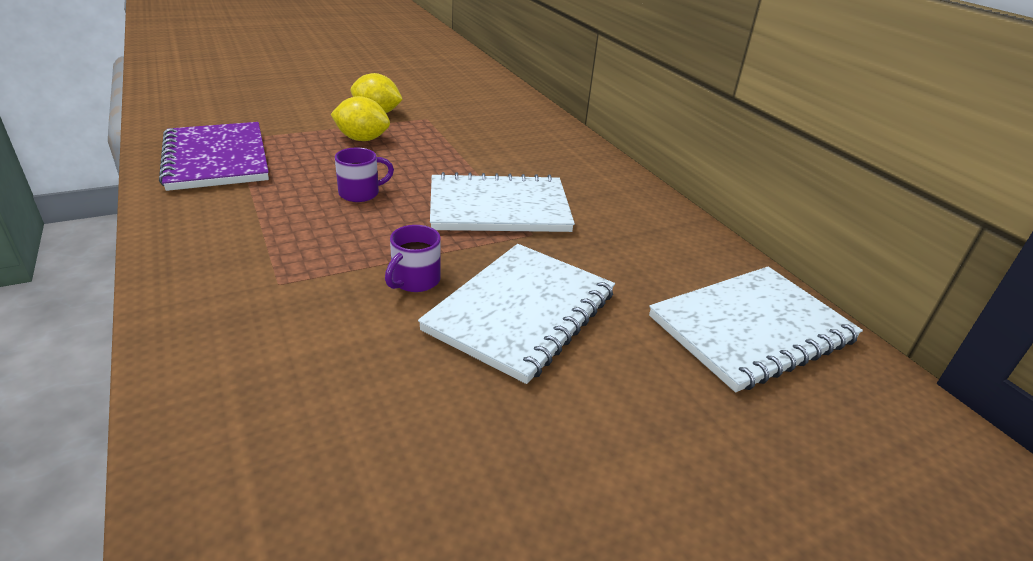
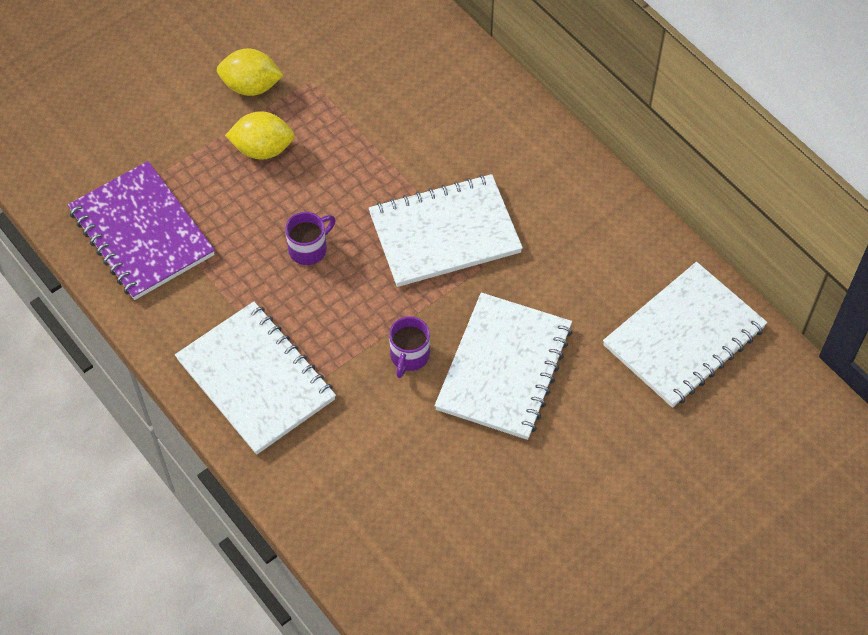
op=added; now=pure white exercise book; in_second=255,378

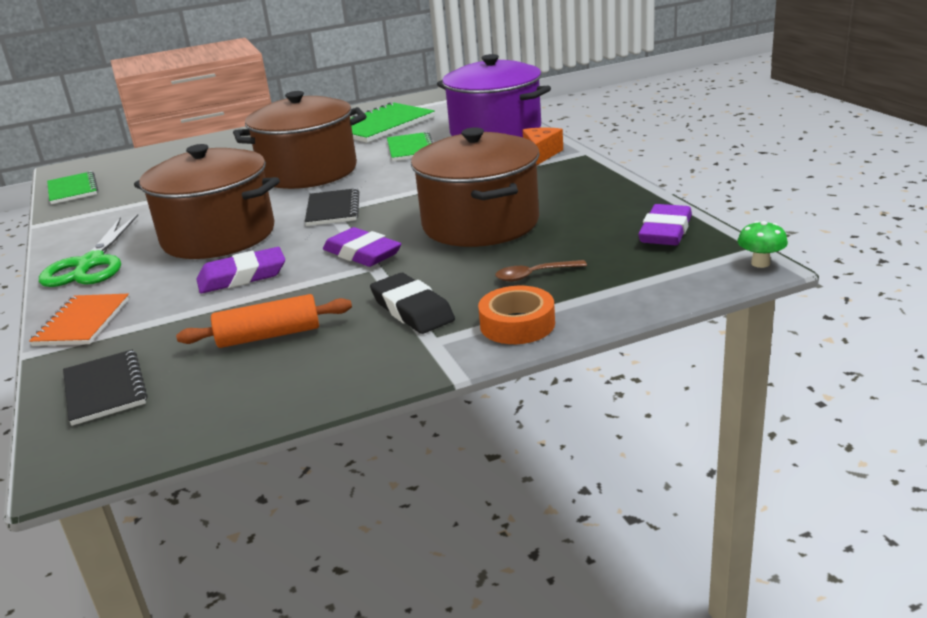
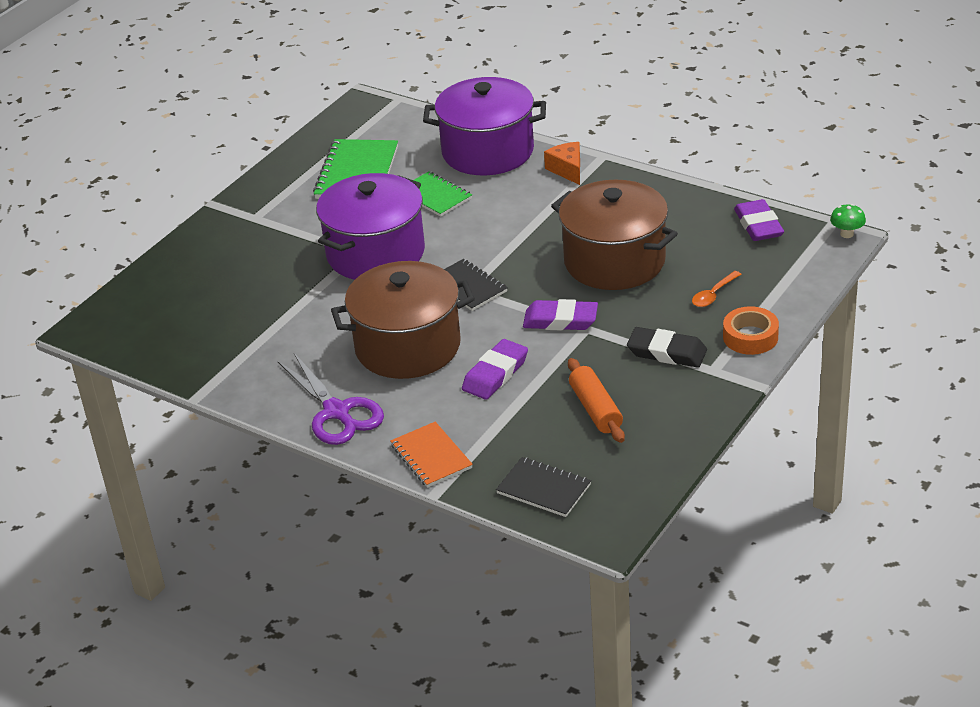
op=recoloured; was=green shears; now=violet shears; in_first=88,250; in_second=331,399
op=removed; was=green exercise book; in_first=72,187
op=turned; was=orange-coloured pastry roller; in_first=264,321; in_second=596,400; clockwise=-60
op=recoloured; was=brown cooking pot; now=violet cooking pot; in_first=300,140; in_second=370,226
op=recoloured; was=brown teaspoon; now=orange-coloured teaspoon; in_first=541,271; in_second=717,289

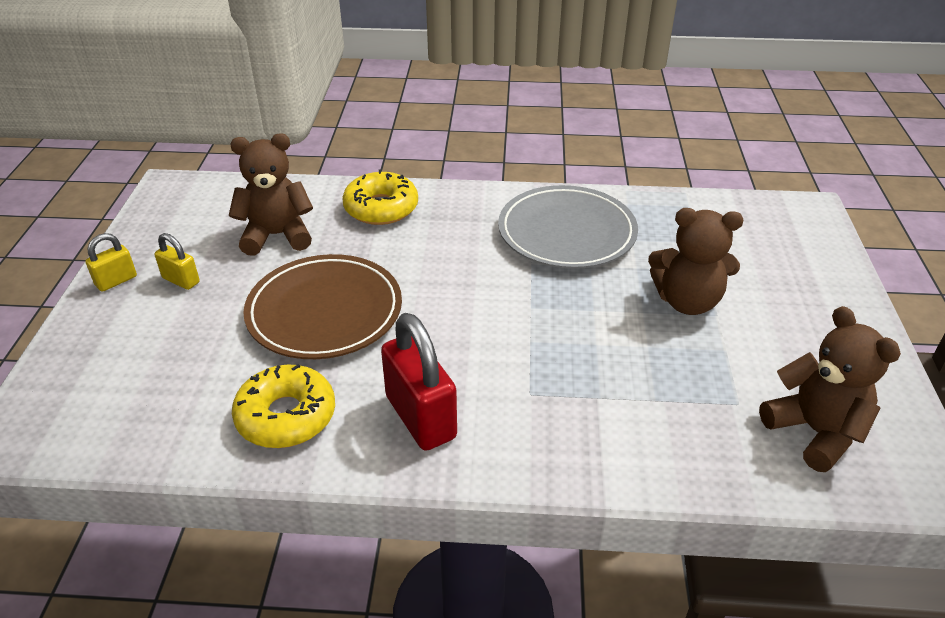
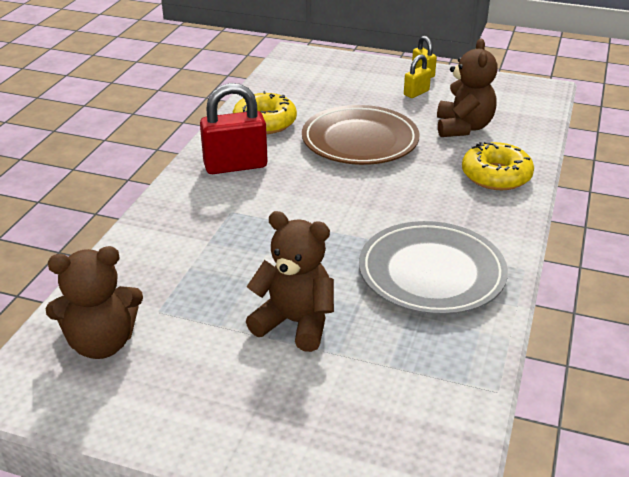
op=turned; was=brown teddy; in_first=696,261; in_second=290,281; clockwise=90

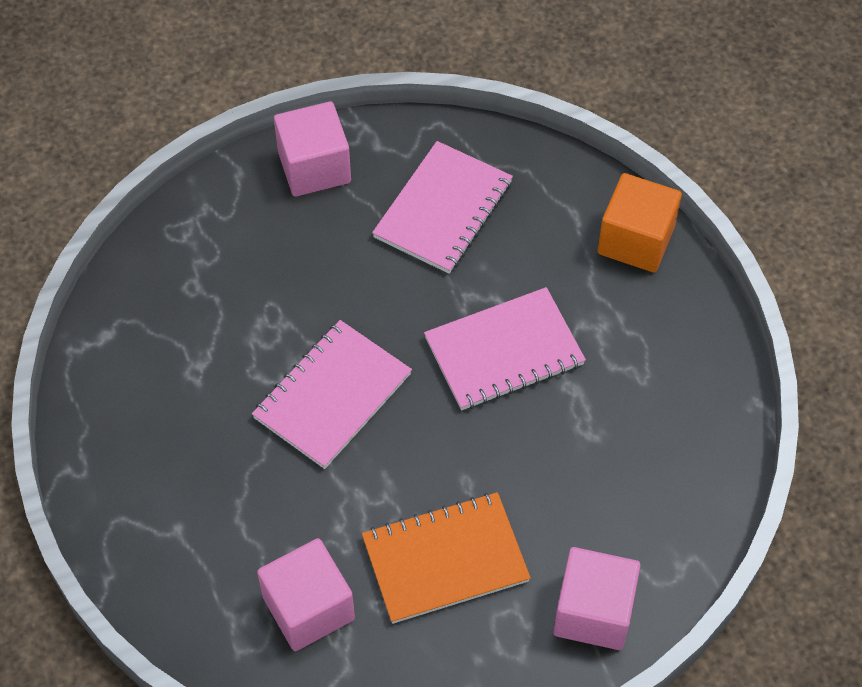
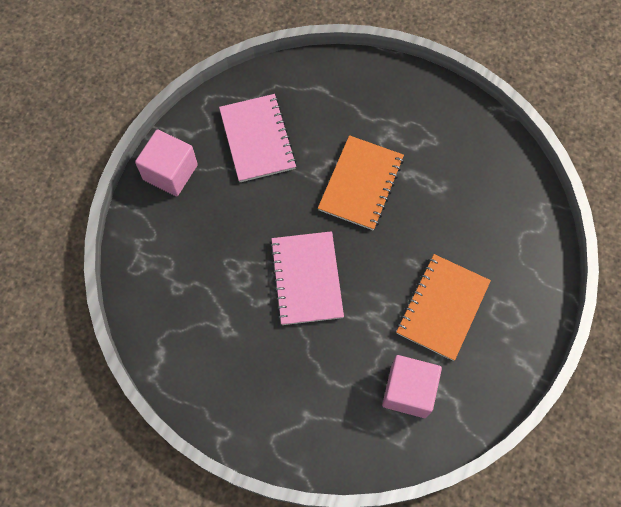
op=recoloured; was=rosy exercise book; now=orange-coloured exercise book; in_first=505,348; in_second=361,182
op=removed; was=rosy block; in_first=597,598
op=removed; was=orange-coloured block; in_first=639,222

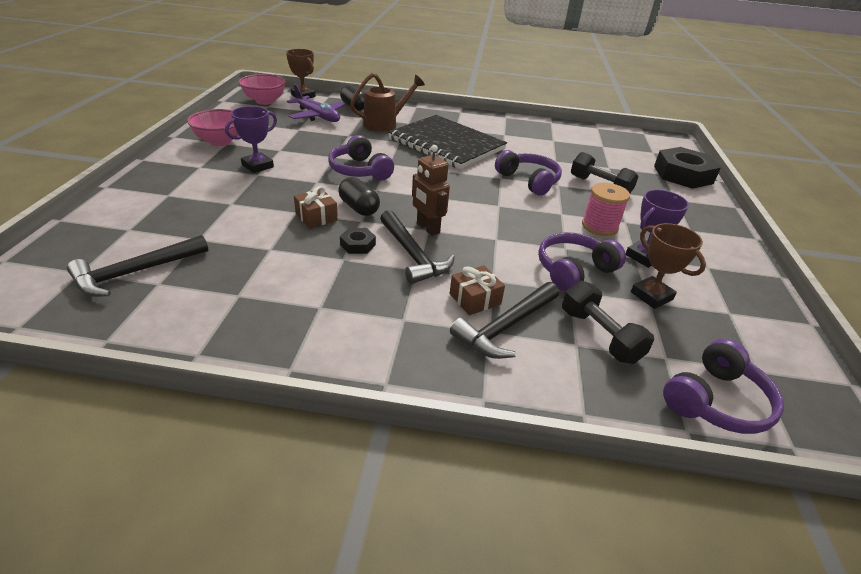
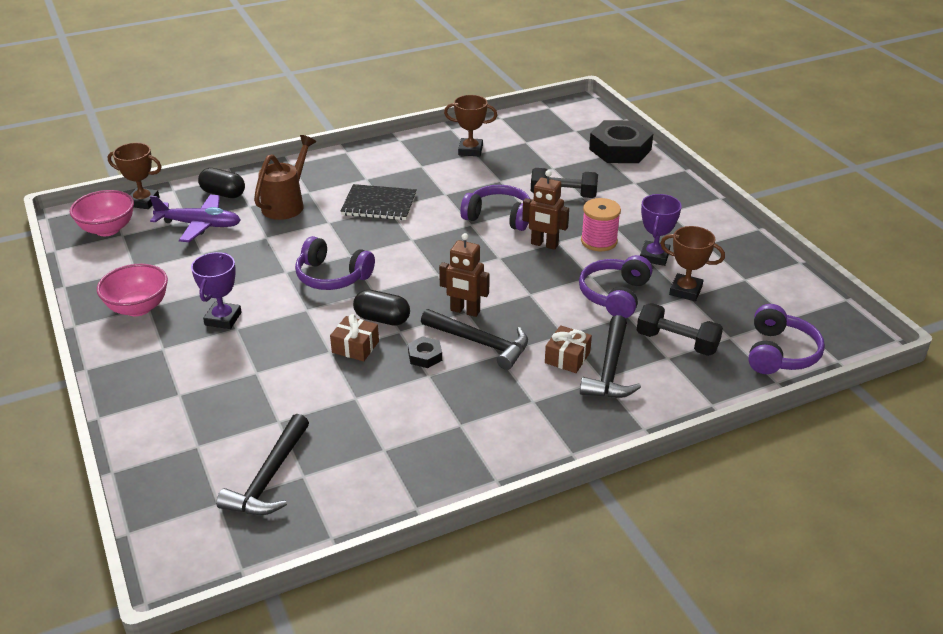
op=resized; was=black exercise book; in_first=447,142; in_second=379,202; ratio=0.59
op=added; now=brown trophy; in_second=470,125
op=added; now=brown robot figure; in_second=545,210

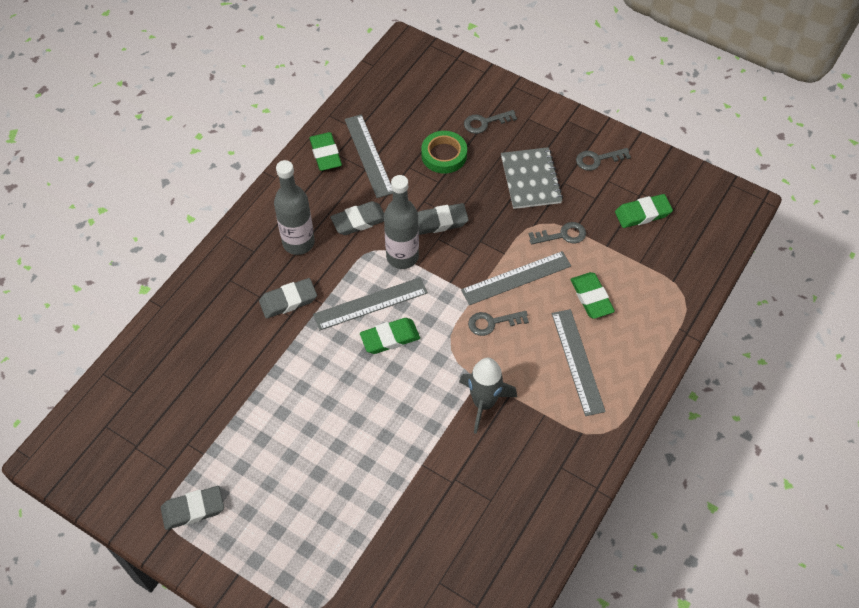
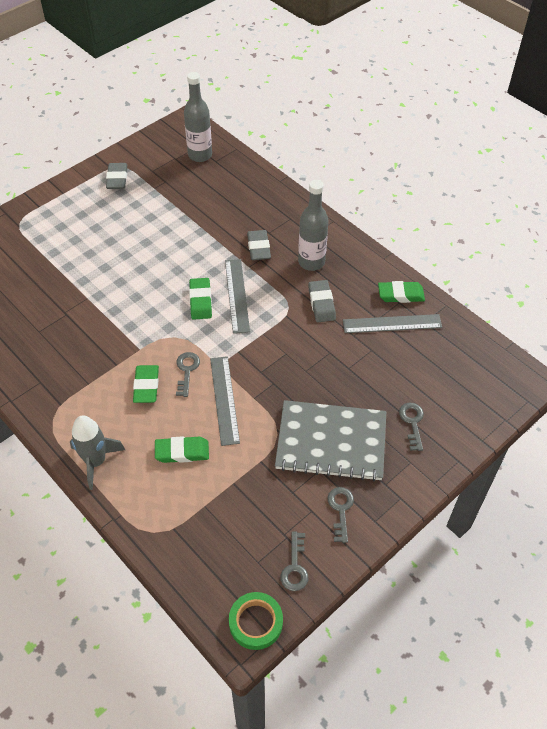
op=moved; was=grey bottle; in_first=401,222; in_second=198,117
op=removed; was=grey pencil eraser; in_first=443,219
op=moved; was=green roll of tape; in_first=444,152; in_second=256,621
op=moved; was=grey toy rocket; in_first=488,396; in_second=97,453
op=resized; was=grey exercise book; in_first=532,178; in_second=330,440; ratio=1.53
op=moved; was=grey latchkey; in_first=557,233; in_second=294,561
op=removed; was=grey ruler; in_first=579,362
op=moved; was=green pencil eraser; in_first=644,211; in_second=146,384

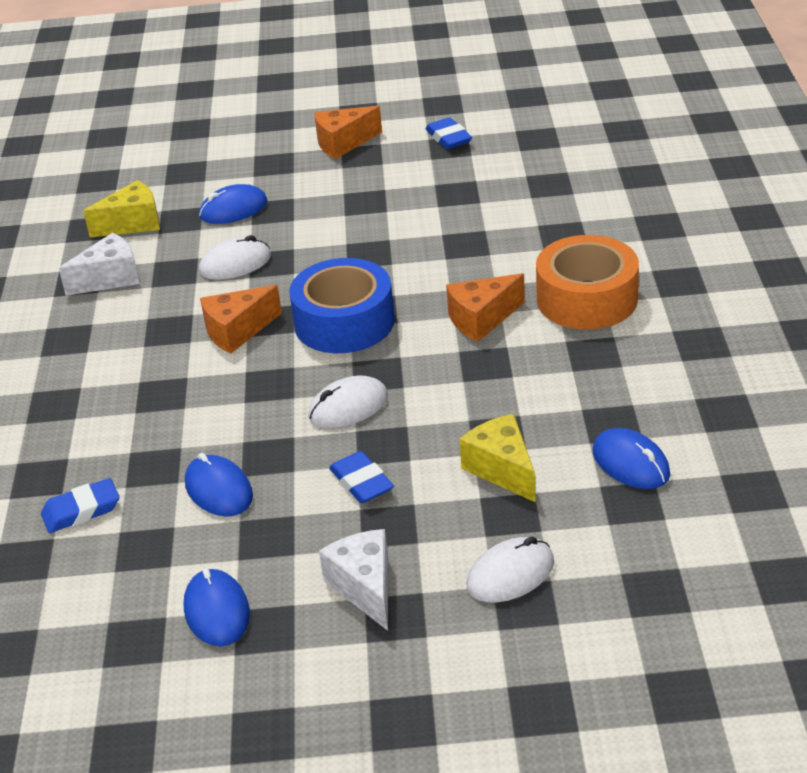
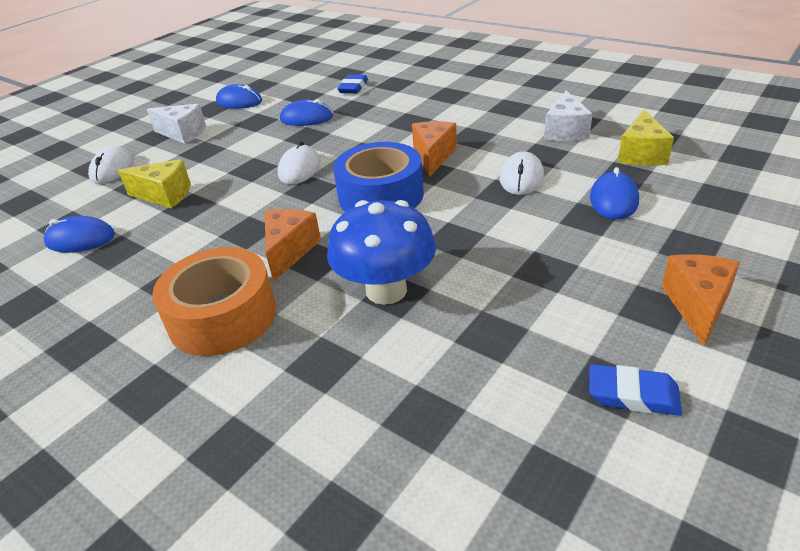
op=removed; was=cobalt pencil eraser; in_first=361,477
op=added; now=cobalt toadstool; in_second=381,252

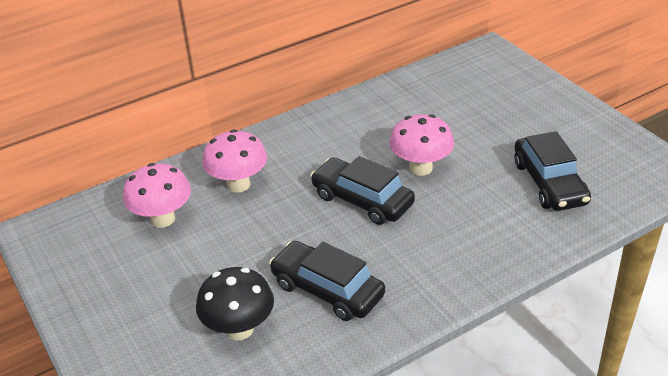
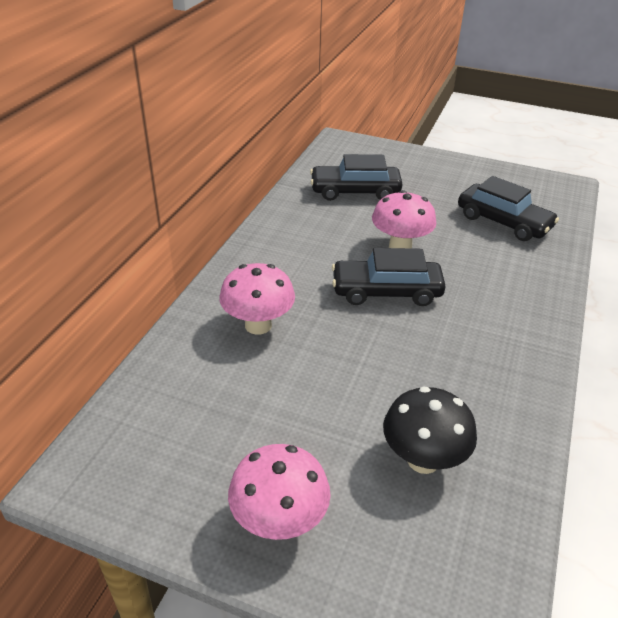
op=moved; was=rosy toadstool; in_first=157,195; in_second=279,492
op=moved; was=black toy car; in_first=327,281; in_second=356,177

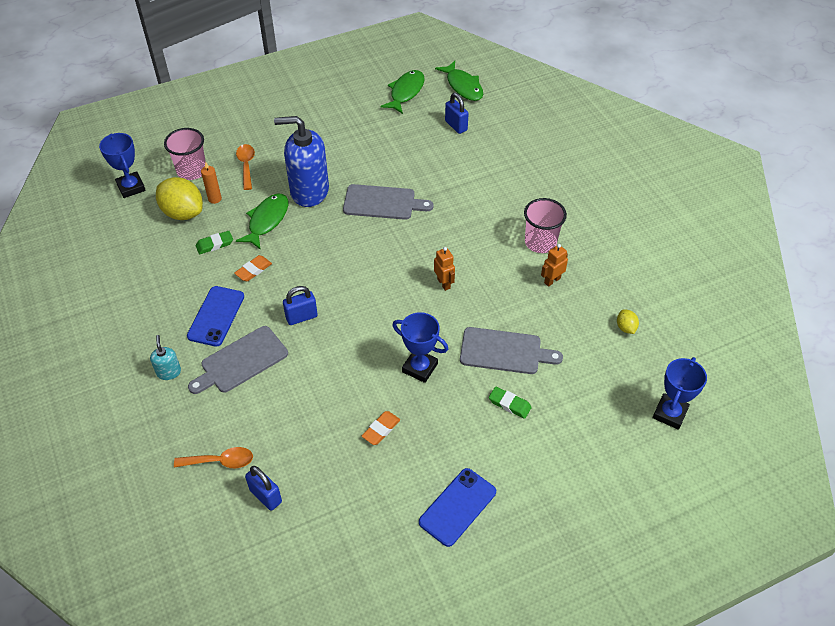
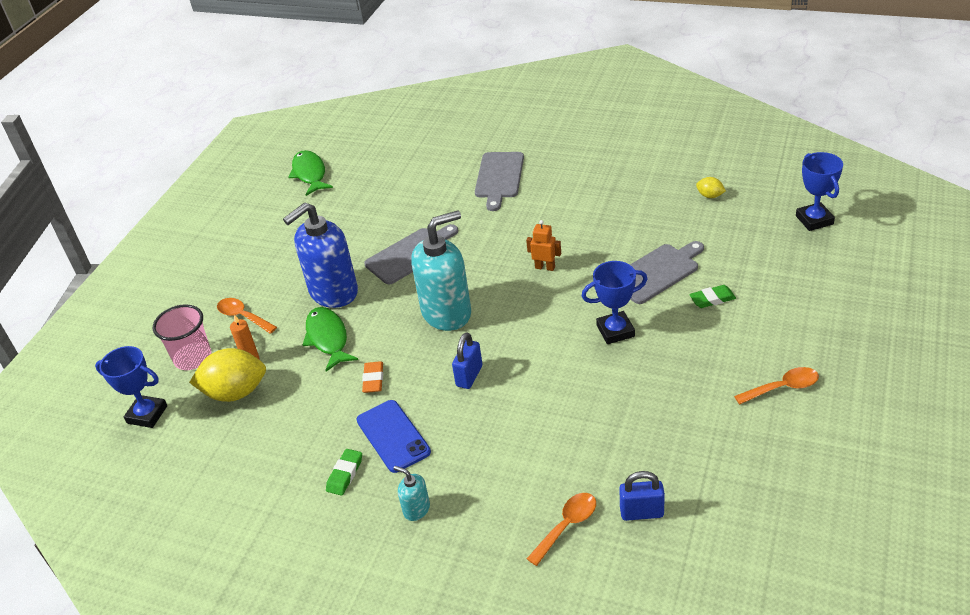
op=moved; was=grey cutting board; in_first=238,360; in_second=499,181
op=moved; was=green pencil eraser; in_first=214,242; in_second=344,472
op=removed; was=orange-coloured pencil eraser; in_first=381,428
op=replaced; was=cobalt mobile phone; now=orange-coloured teaspoon; in_first=457,507; in_second=776,386
op=removed; was=green fish figure; in_first=459,81
op=removed; was=cobalt padlock; in_first=457,113
op=removed; was=rosy beaker; in_first=545,225
op=removed; was=orange-coloured robot figure; in_first=554,265
op=added; now=turquoise pump bottle; in_second=441,270

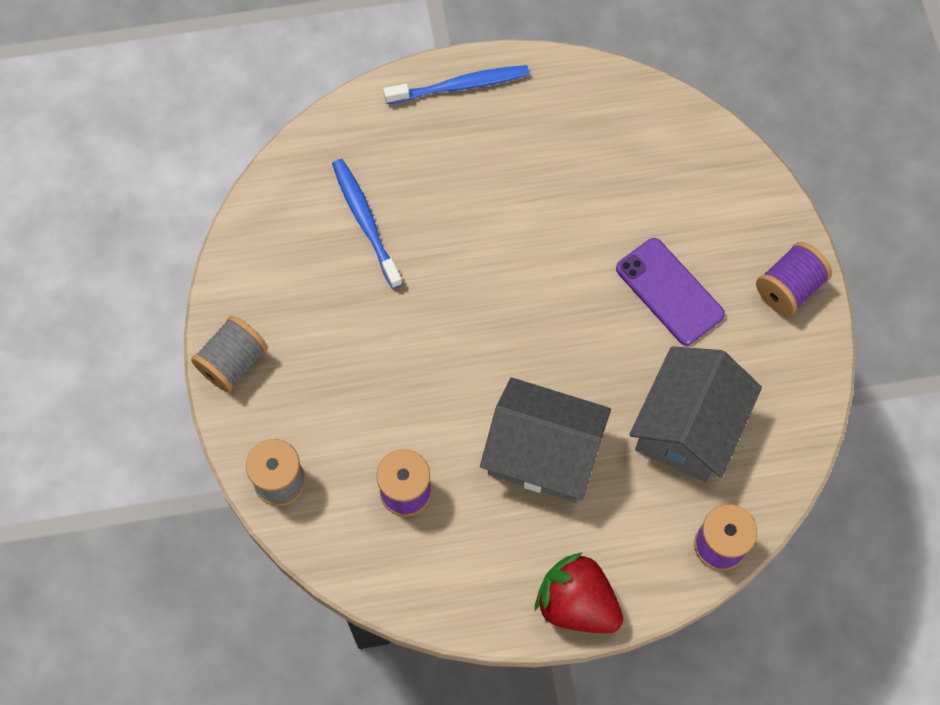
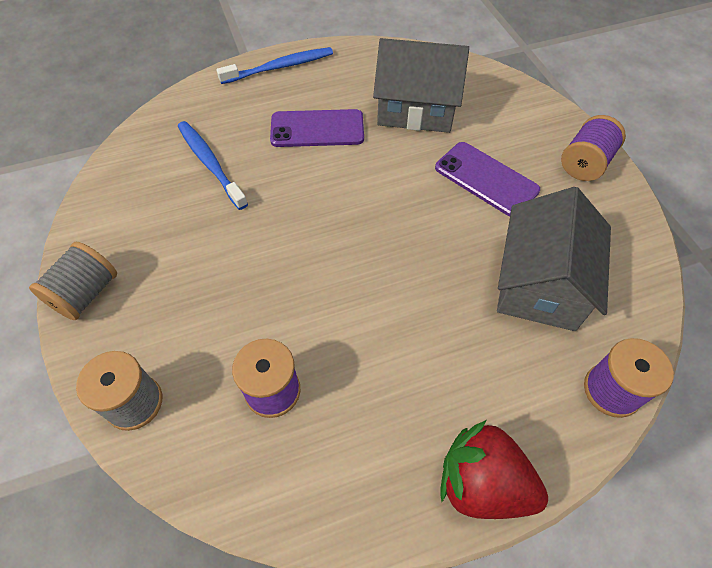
op=moved; was=grey toy house; in_first=545,440; in_second=421,85
op=added; now=violet mobile phone; in_second=317,128

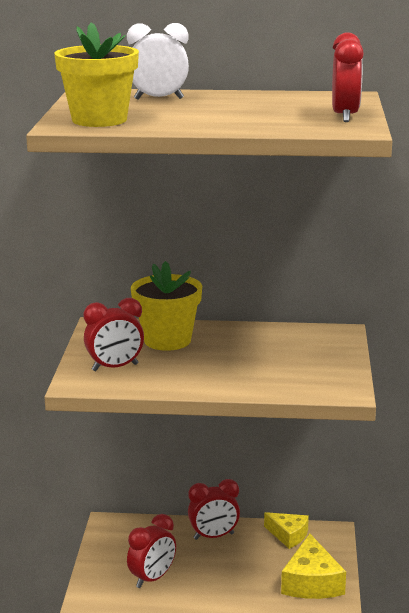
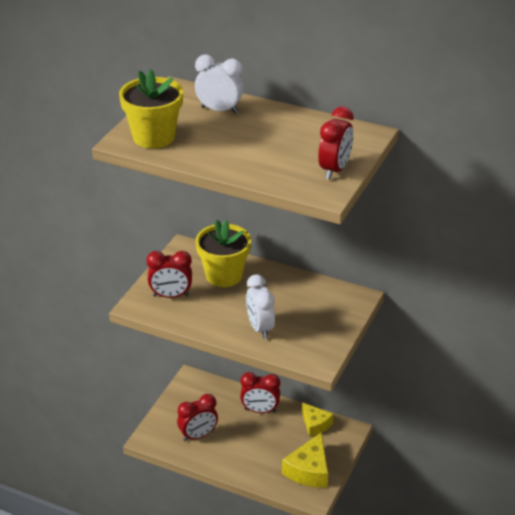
op=added; now=pure white alarm clock; in_second=260,307

